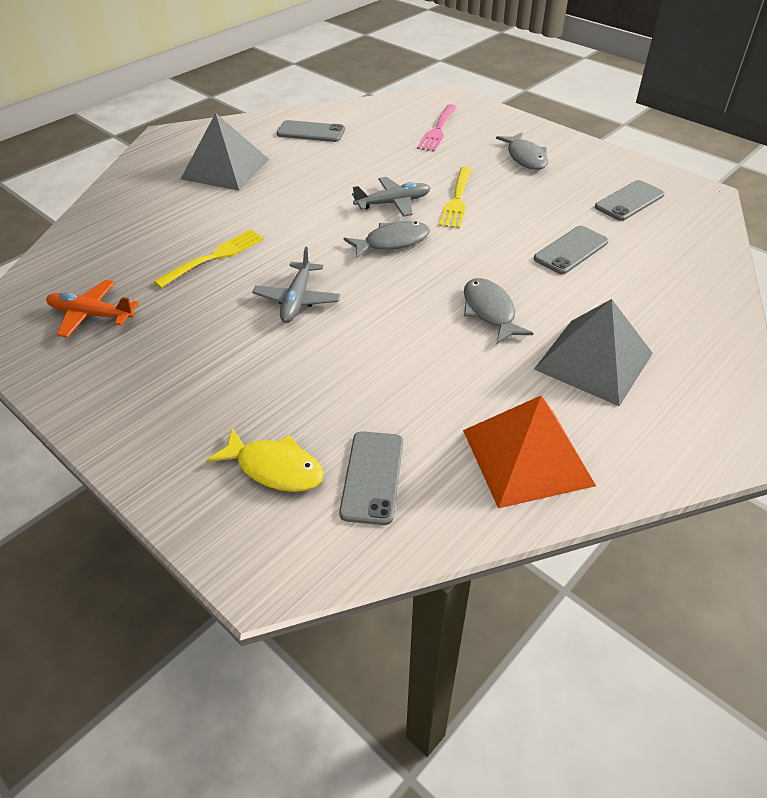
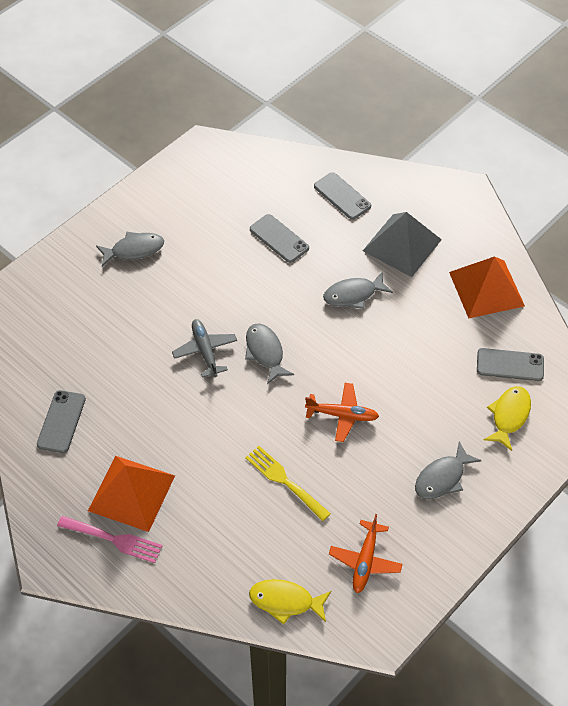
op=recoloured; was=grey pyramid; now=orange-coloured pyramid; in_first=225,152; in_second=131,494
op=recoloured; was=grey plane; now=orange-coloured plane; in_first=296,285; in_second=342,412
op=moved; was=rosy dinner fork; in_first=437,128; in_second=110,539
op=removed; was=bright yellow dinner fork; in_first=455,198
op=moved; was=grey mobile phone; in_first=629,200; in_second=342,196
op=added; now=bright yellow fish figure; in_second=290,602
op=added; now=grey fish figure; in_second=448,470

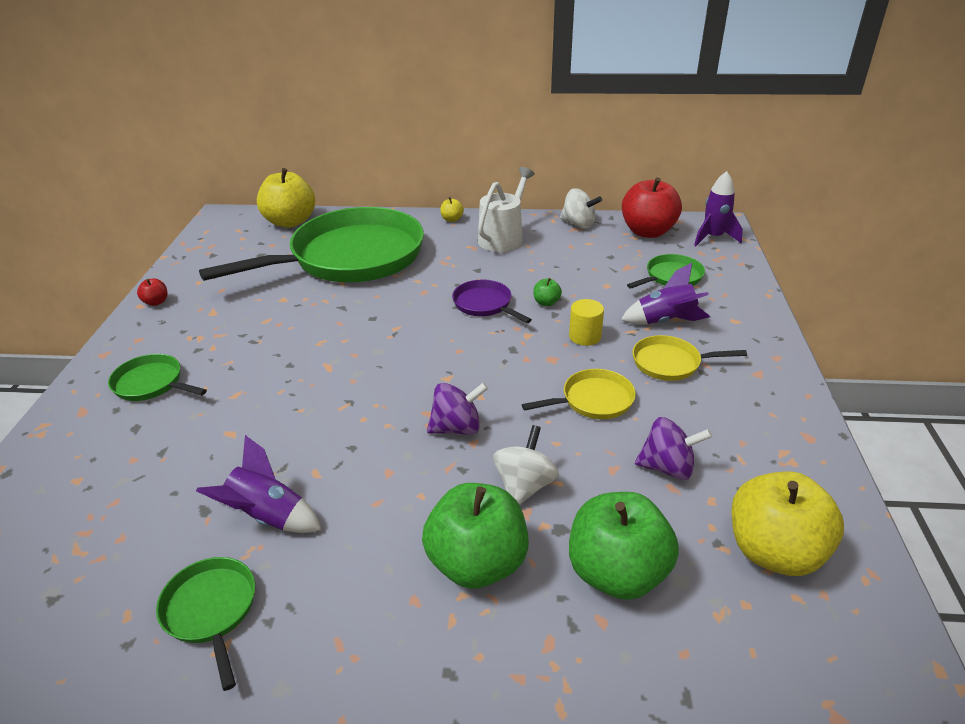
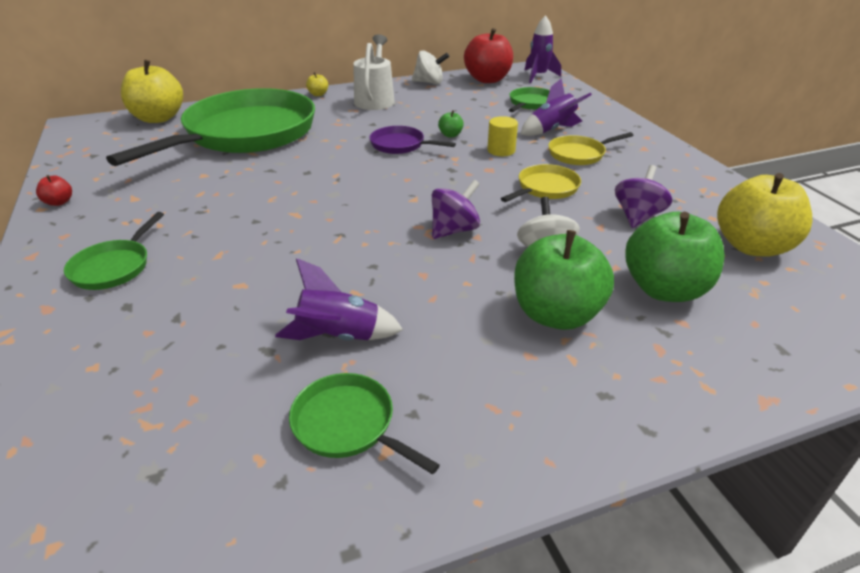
op=turned; was=green frying pan; in_first=157,377; in_second=114,251; clockwise=-75
op=turned; was=violet spinning top; in_first=673,448; in_second=643,196; clockwise=-45

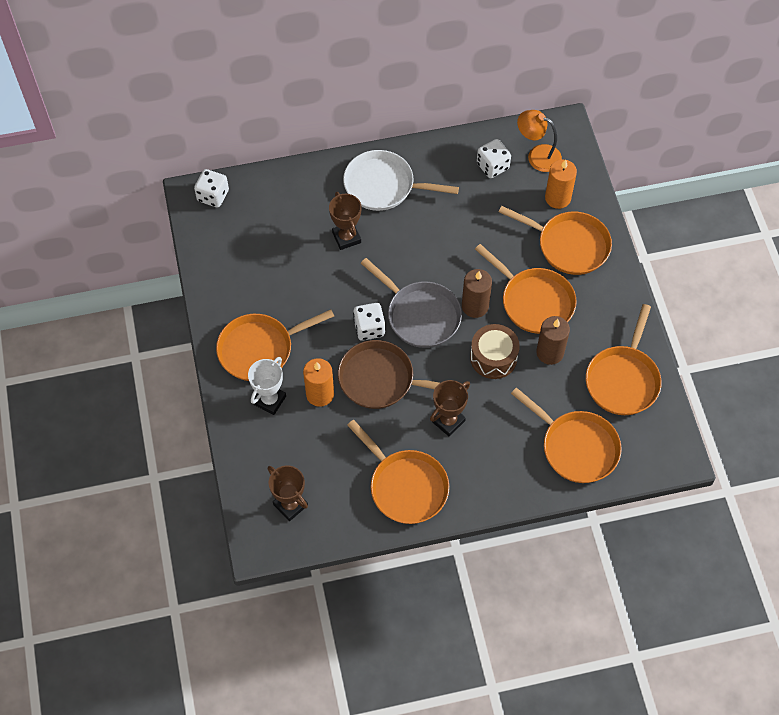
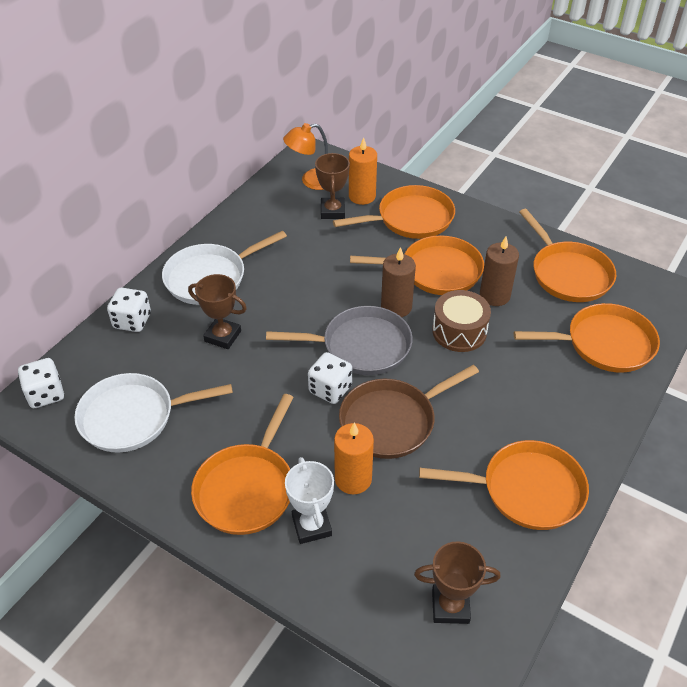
op=moved; was=brown trophy; in_first=450,408; in_second=332,186
op=moved; was=pure white game die; in_first=494,158; in_second=129,310
op=added; now=pure white frying pan; in_second=153,413

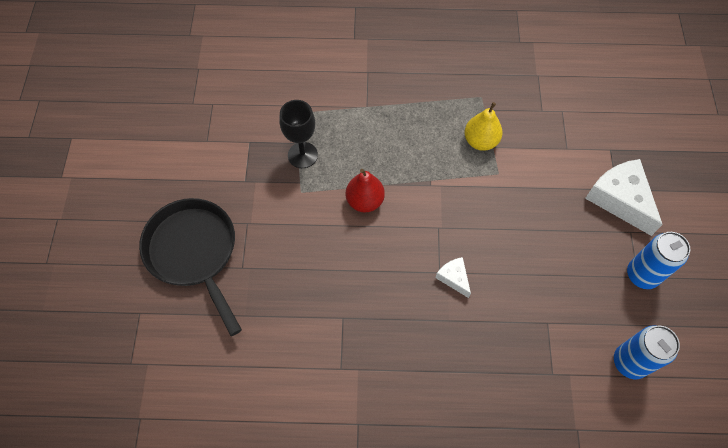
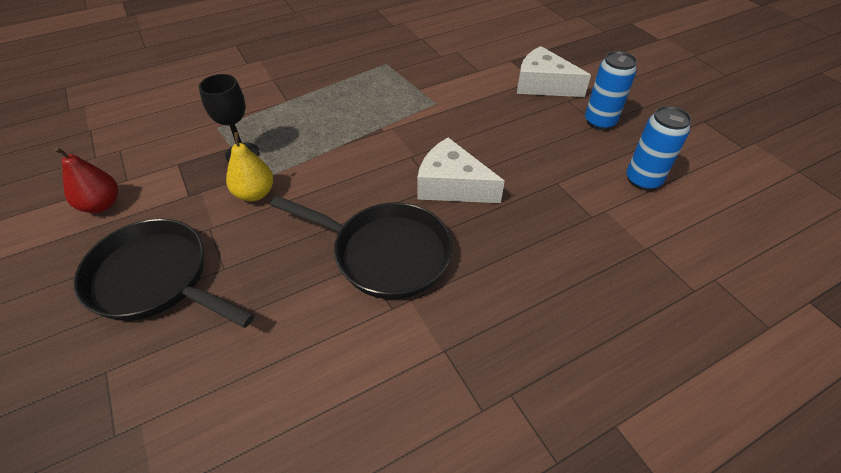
op=moved; was=crimson pear fruit; in_first=365,190; in_second=86,180
op=resized; was=pure white piece of cheese; in_first=453,277; in_second=461,170; ratio=1.98
op=moved; was=bright yellow pear fruit; in_first=484,126; in_second=250,166
op=added; now=black frying pan; in_second=361,247

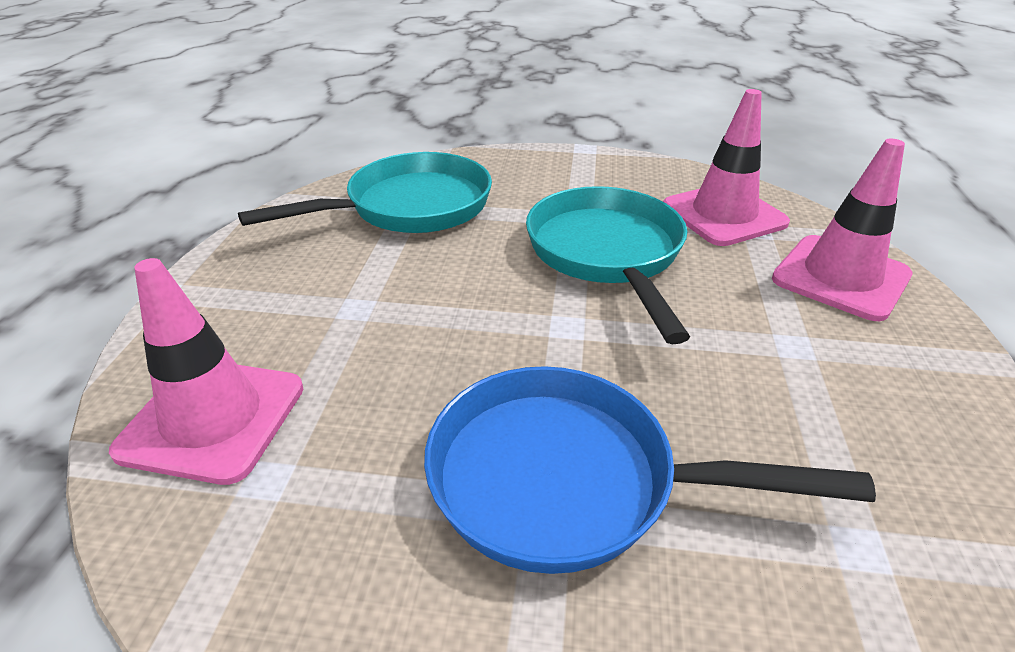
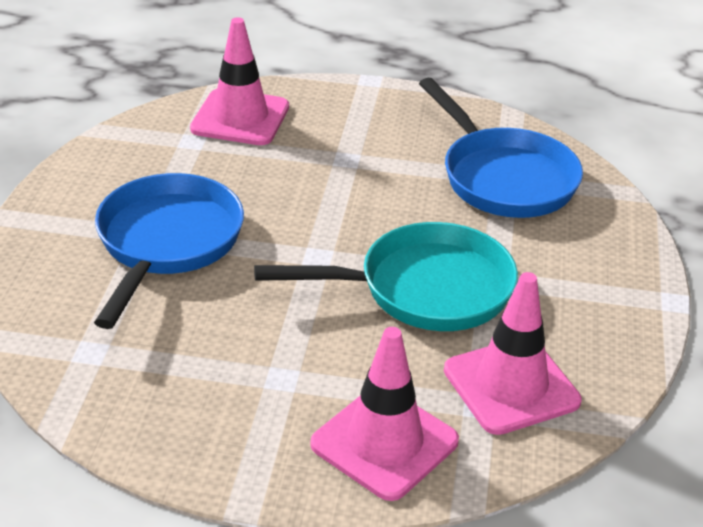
op=recoloured; was=turquoise frying pan; now=cobalt frying pan; in_first=365,192; in_second=501,148

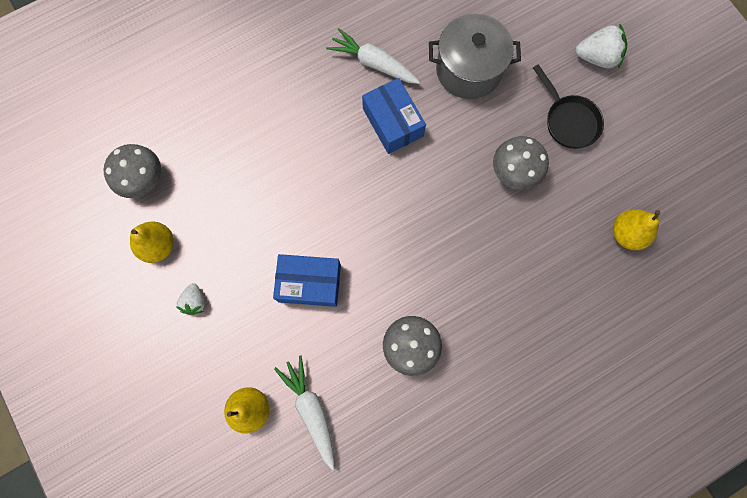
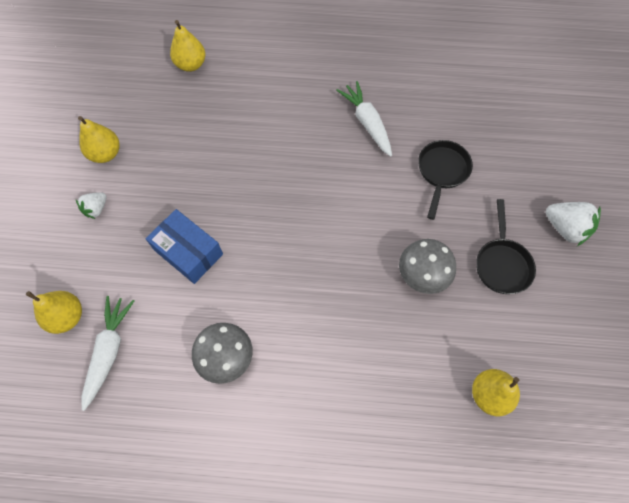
op=removed; was=grey toadstool; in_first=132,171
op=removed; was=cobalt parcel; in_first=394,116
op=replaced; was=grey cooking pot; now=black frying pan; in_first=475,56; in_second=445,180
op=added; now=bright yellow pear fruit; in_second=188,46

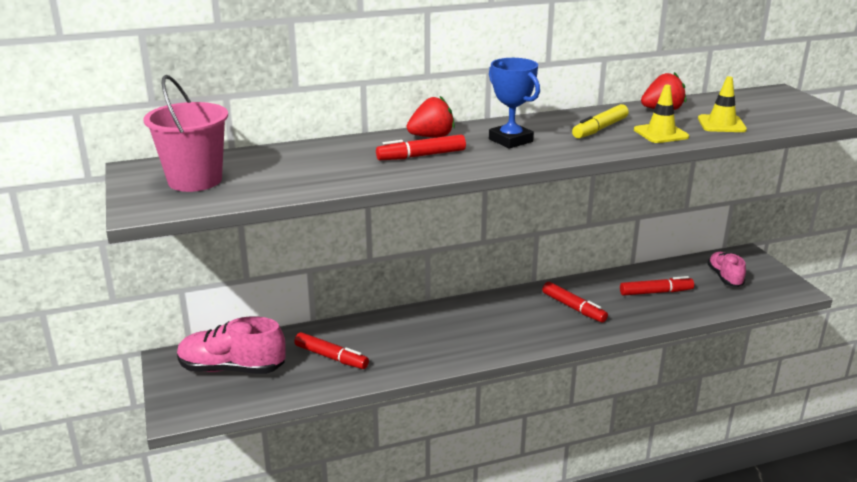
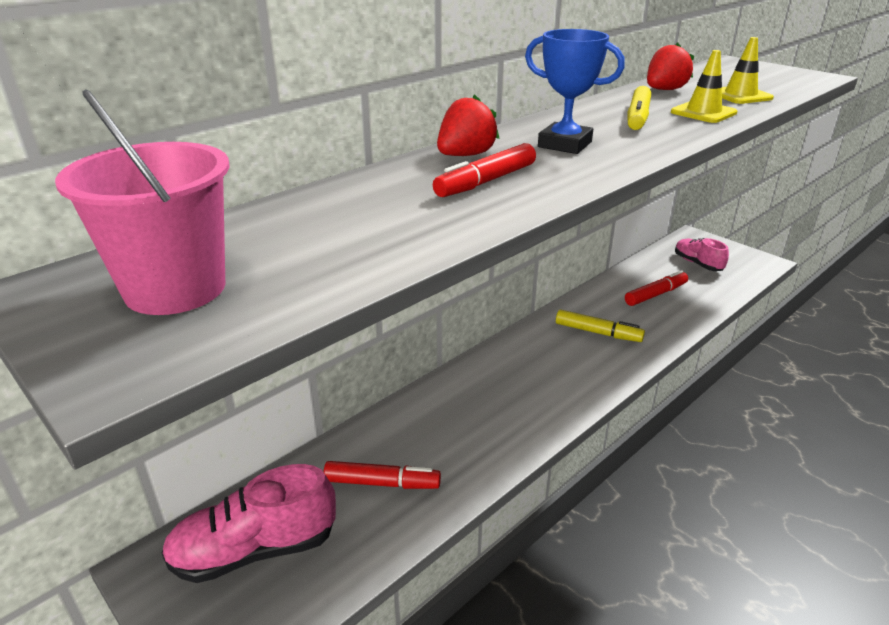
op=recoloured; was=crimson marker pen; now=bright yellow marker pen; in_first=575,302; in_second=600,325

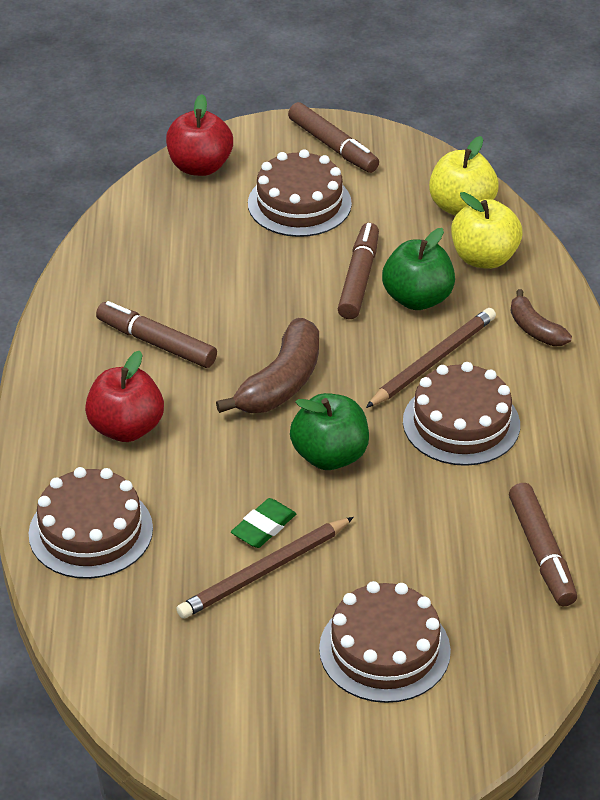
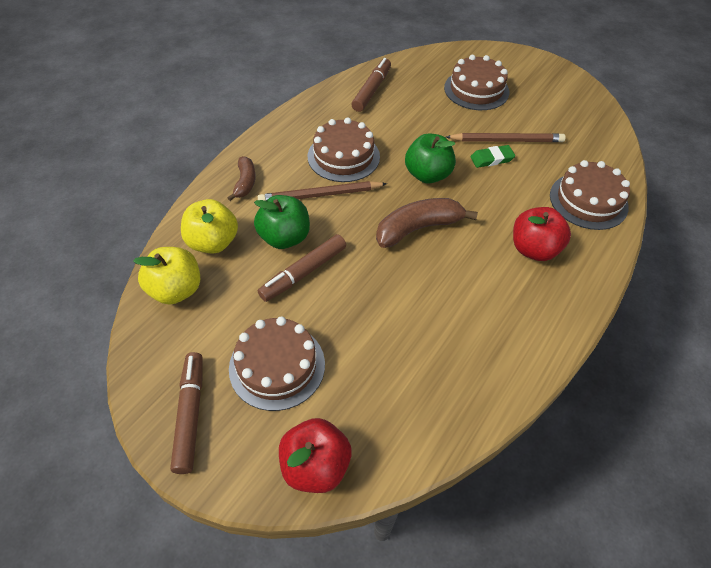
op=removed; was=brown marker pen; in_first=156,334

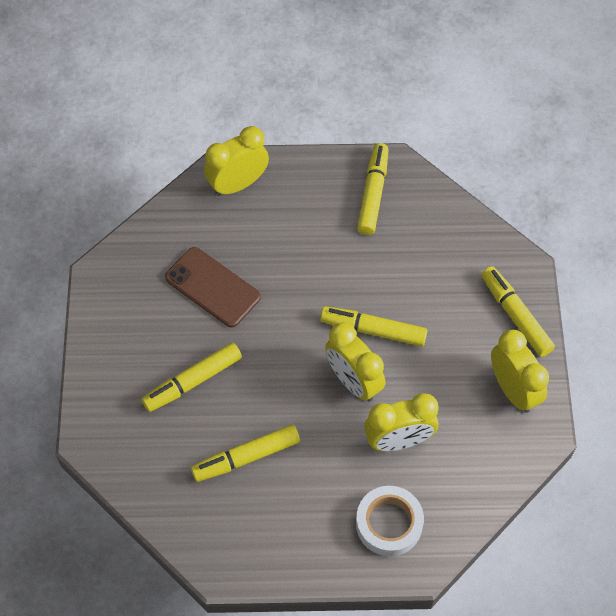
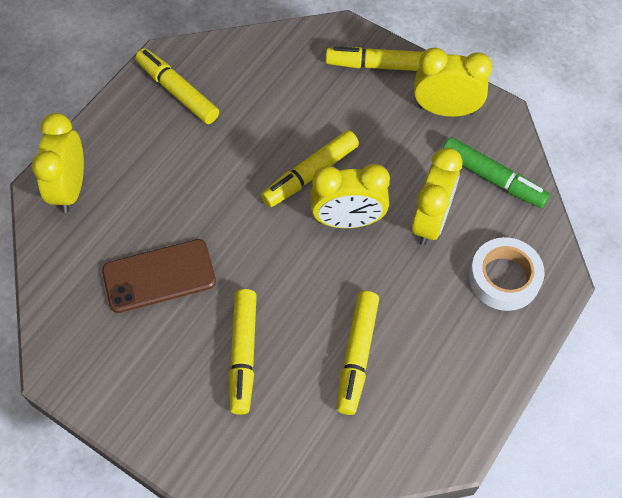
op=added; now=green marker pen; in_second=496,172

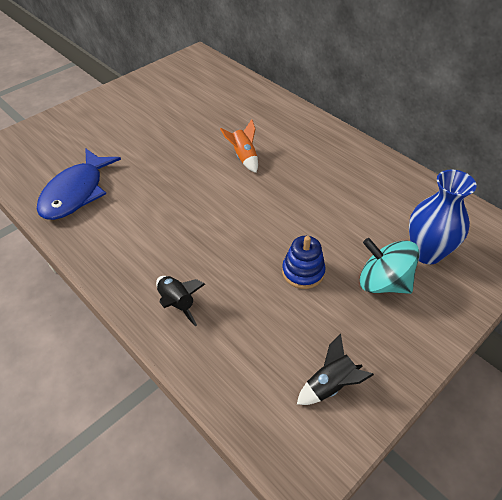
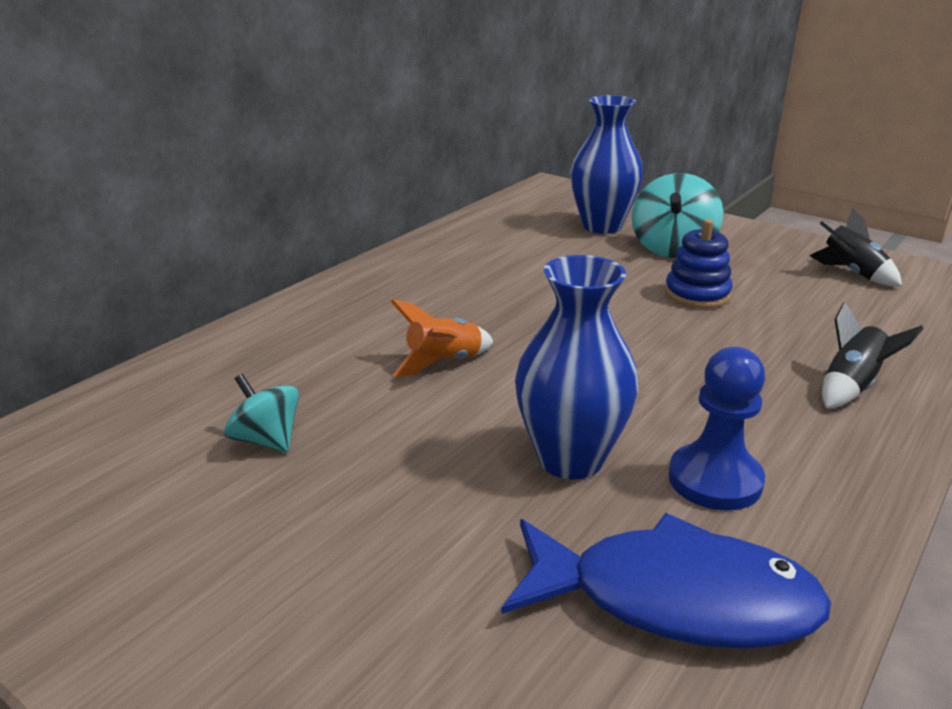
op=added; now=turquoise spinning top; in_second=261,413
op=added; now=cobalt vase; in_second=577,367
op=added; now=cobalt chess pawn; in_second=716,429

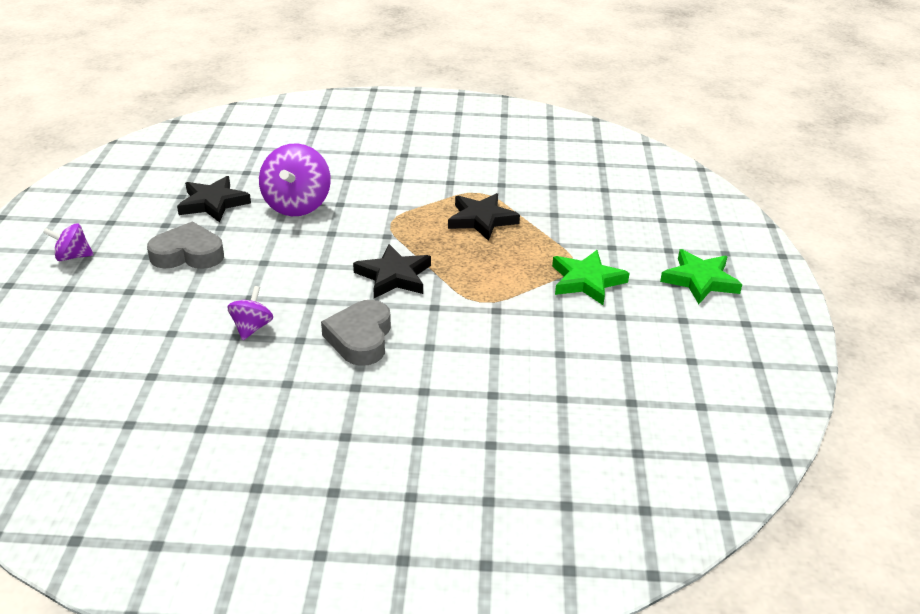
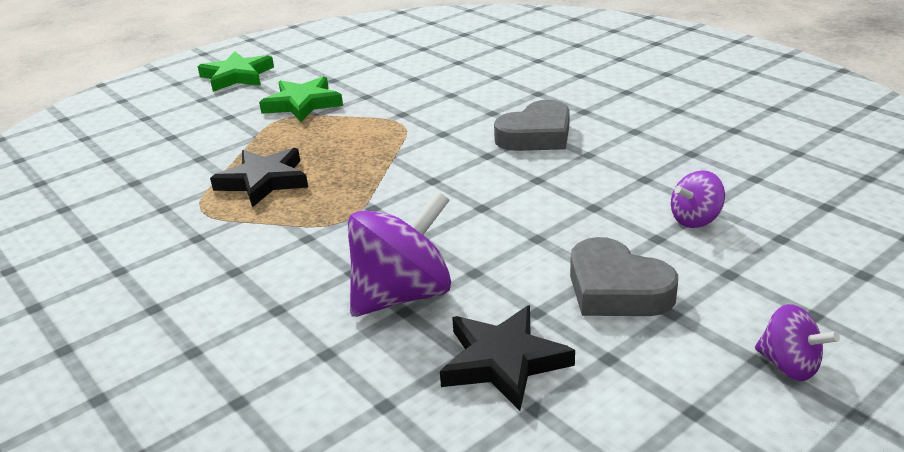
op=moved; was=violet spinning top; in_first=250,313; in_second=698,199
op=removed; was=black five-pointed star; in_first=392,271

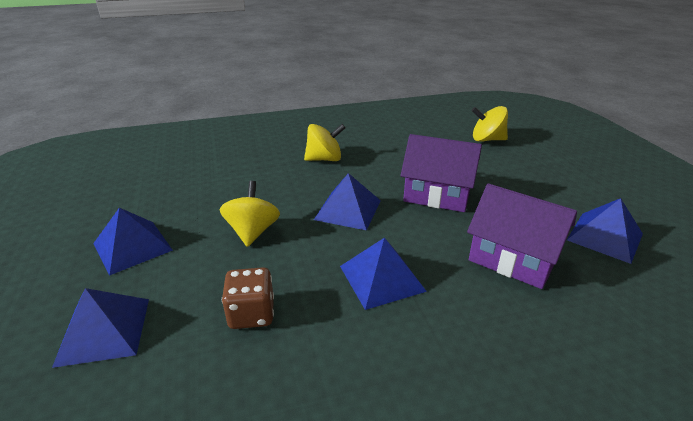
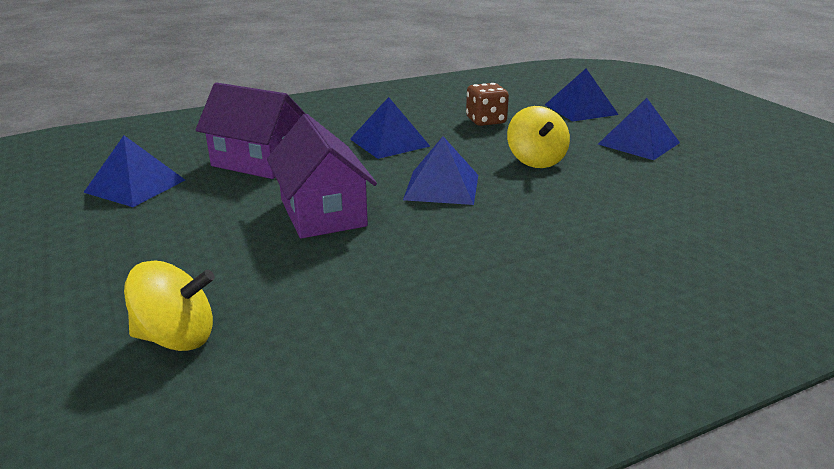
op=removed; was=bright yellow spinning top; in_first=325,142
op=turned; was=violet toy house; in_first=441,173; in_second=322,176; clockwise=60

